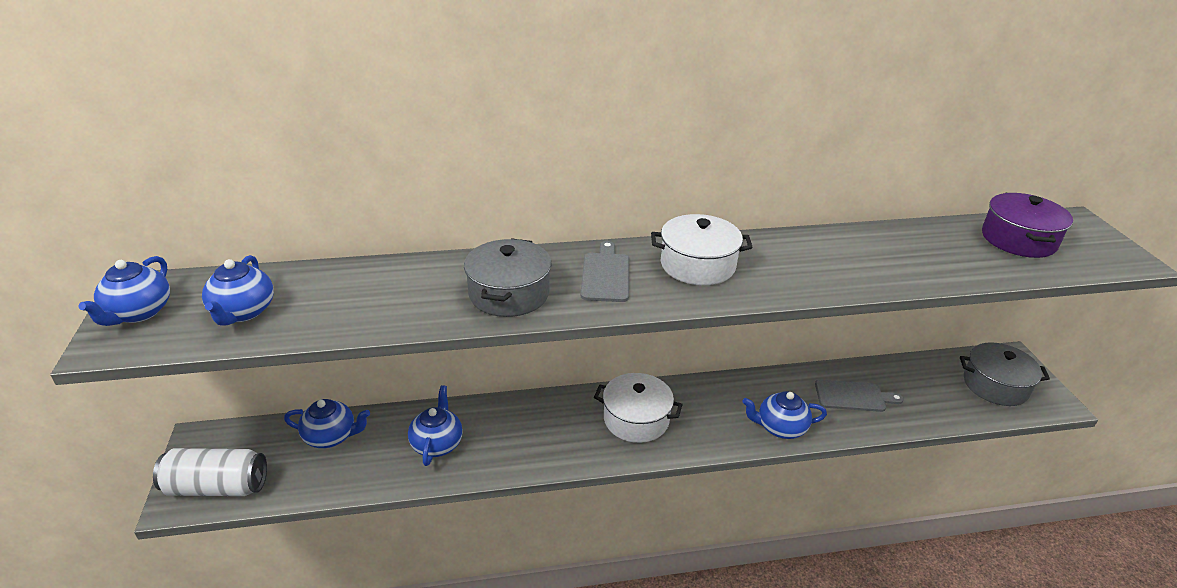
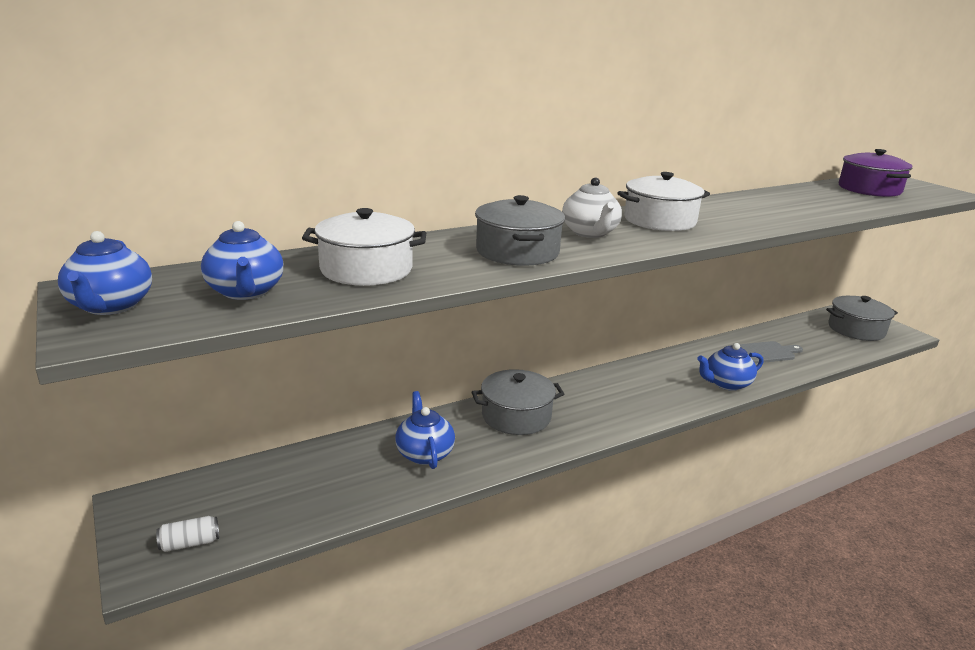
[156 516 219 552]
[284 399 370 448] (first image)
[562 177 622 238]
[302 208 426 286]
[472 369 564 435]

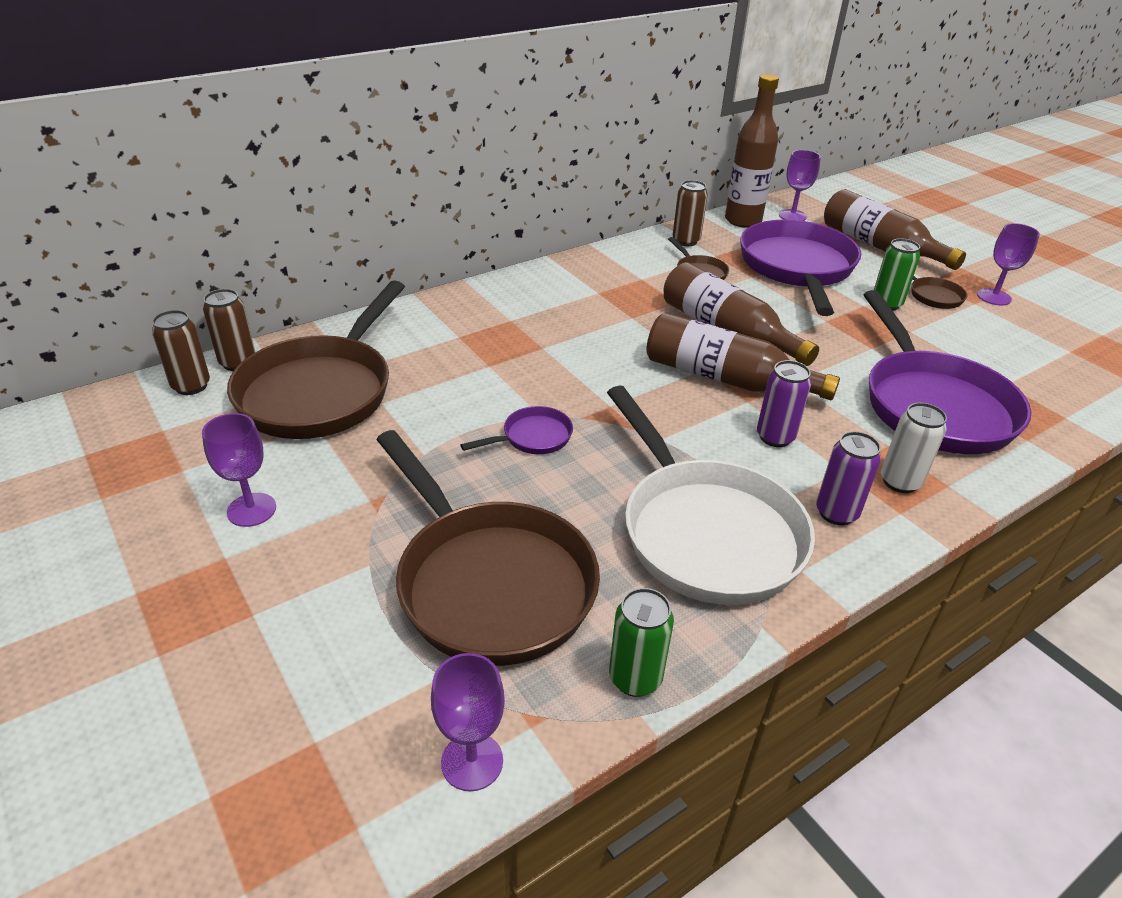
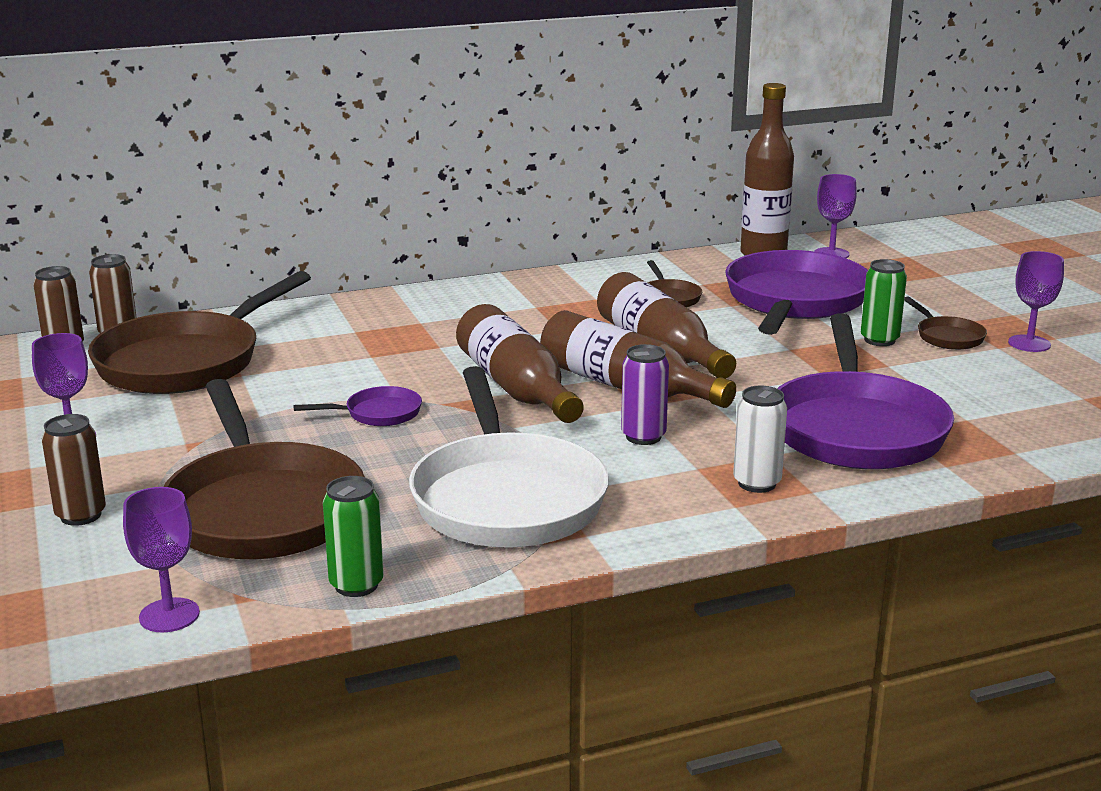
[42 414 106 526]
[816 431 881 525] (first image)
[456 304 584 423]

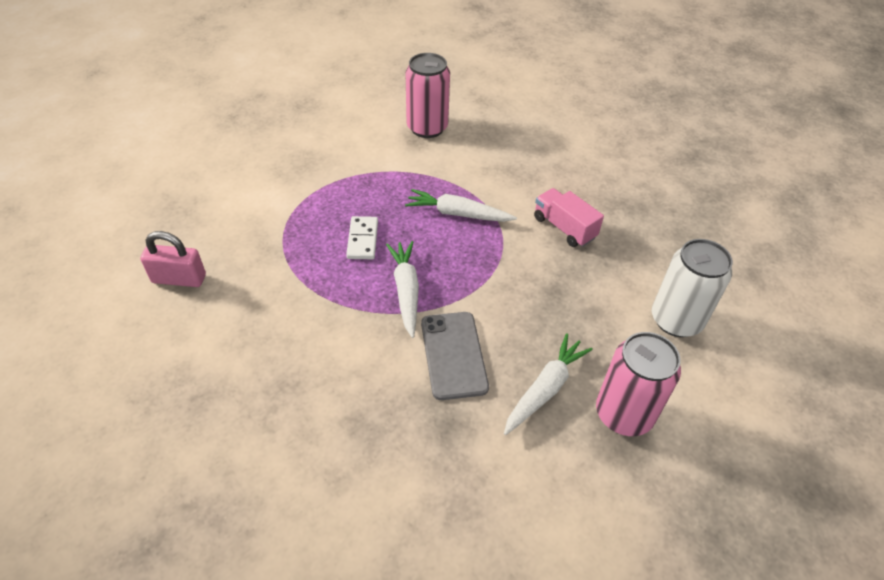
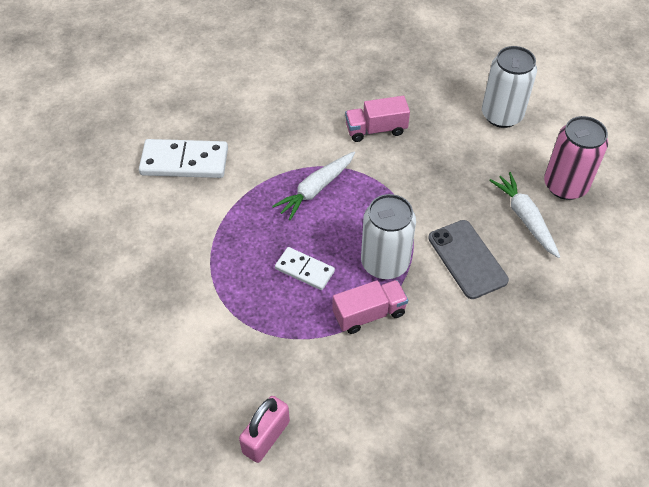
[361 194 416 279]
[139 139 228 178]
[428 220 509 299]
[332 280 408 334]

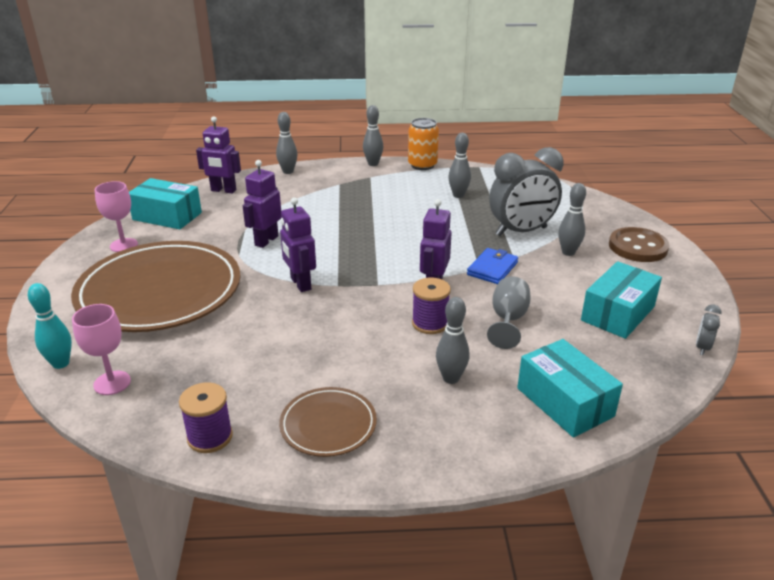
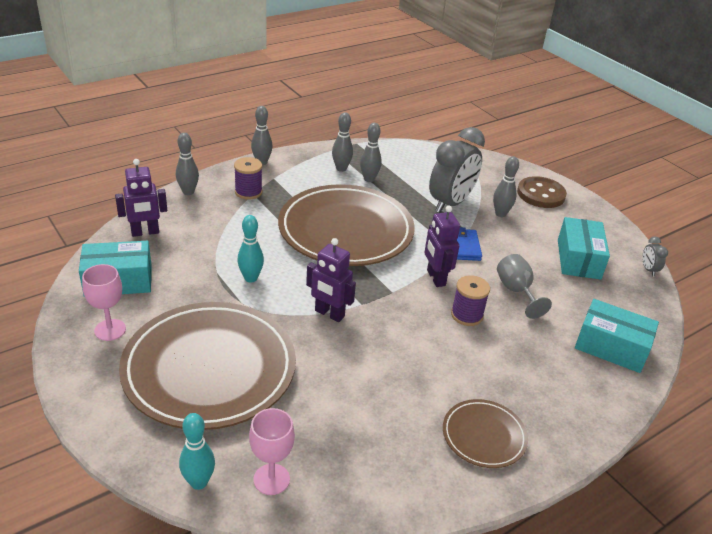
[234 157 262 200]
[237 215 264 282]
[408 118 439 170] (first image)
[332 112 353 172]
[278 184 415 266]

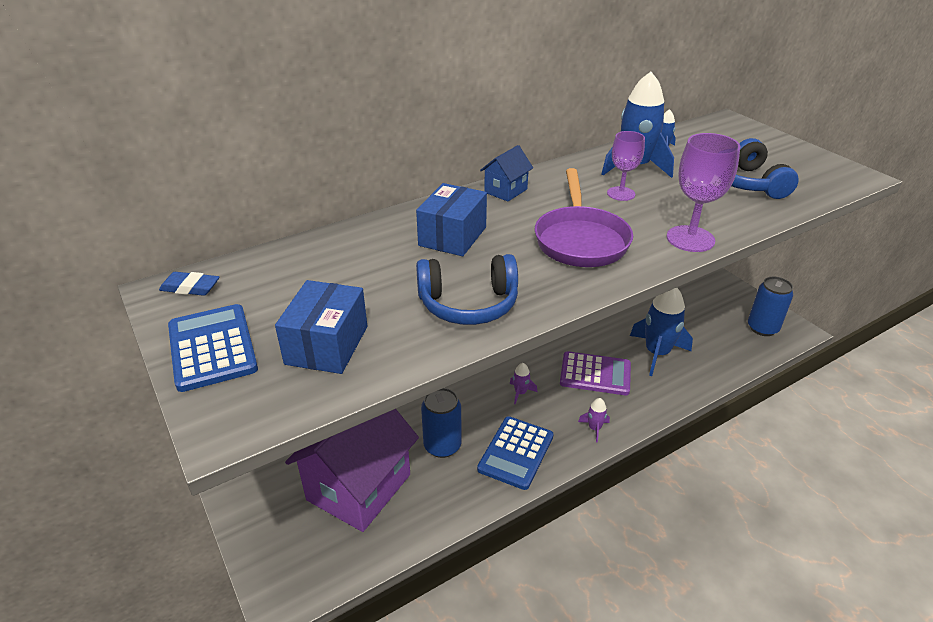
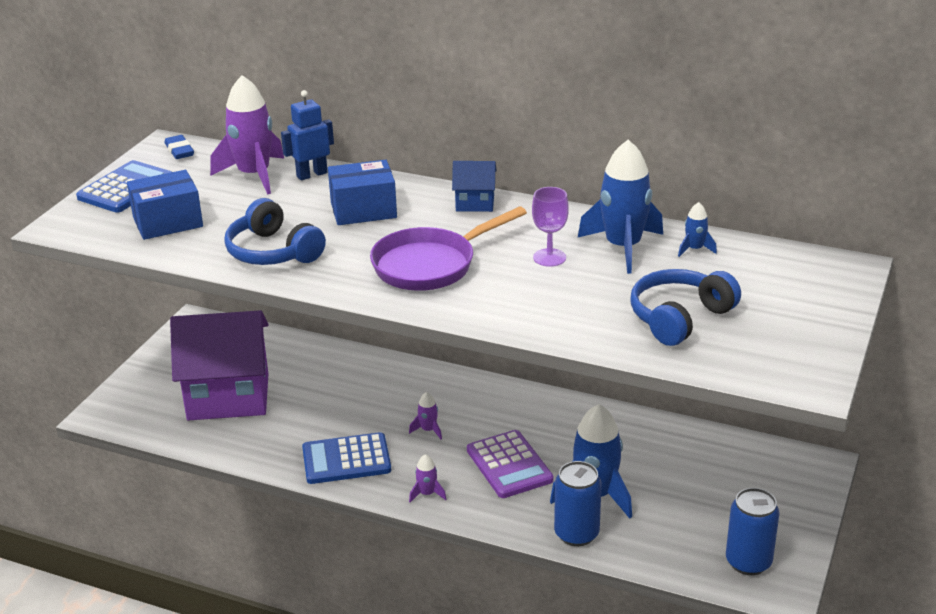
[554 461 602 546]
[667 133 741 252] (first image)
[210 75 284 195]
[281 90 334 180]

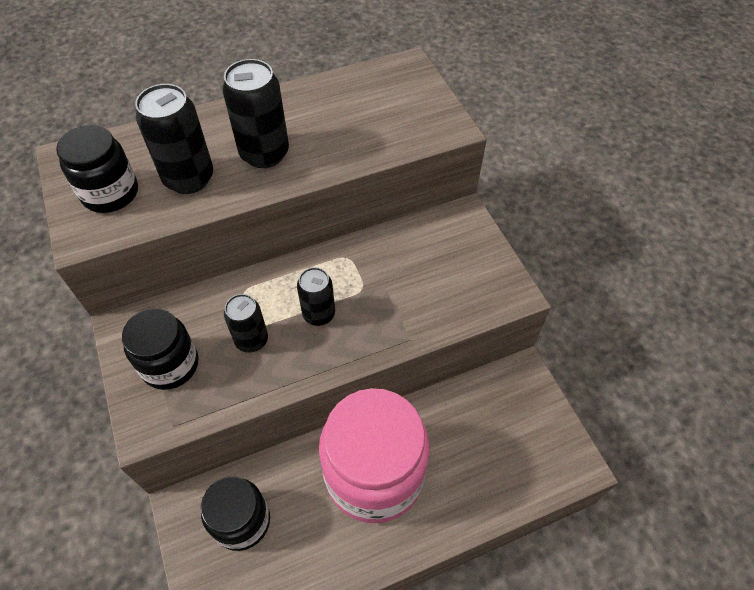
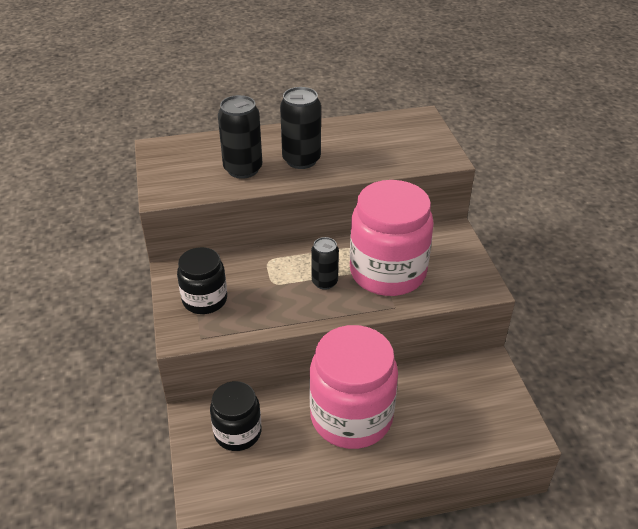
[56 125 138 213] (first image)
[224 294 268 353] (first image)
[350 180 434 296]

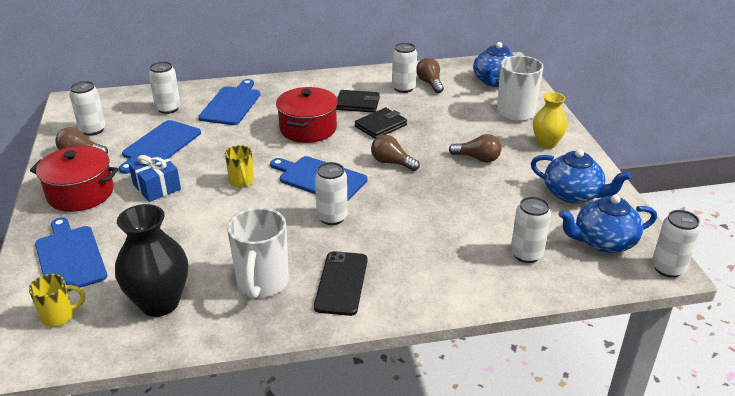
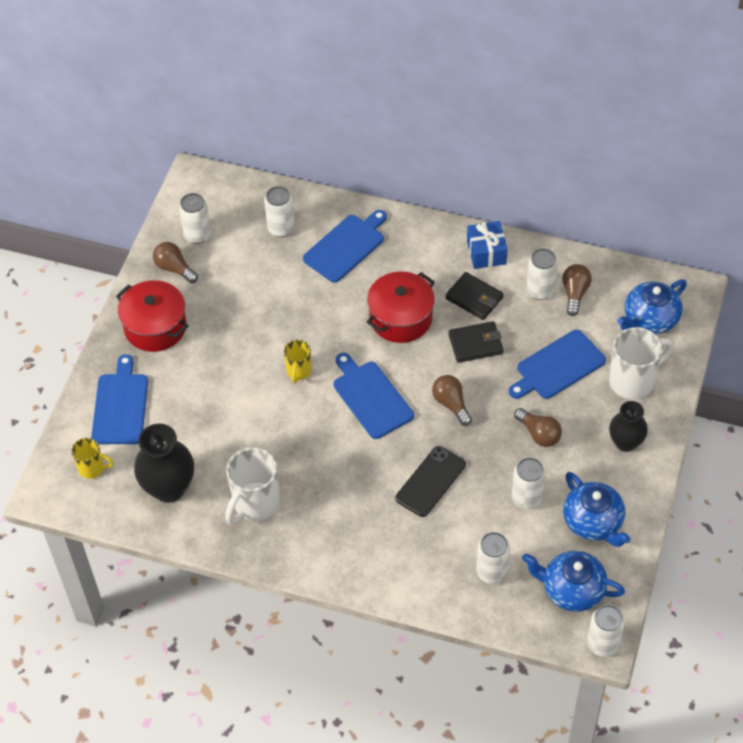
[509 329 606 399]
[467 221 508 269]
[395 446 466 517]
[512 458 546 509]
[609 401 648 452]

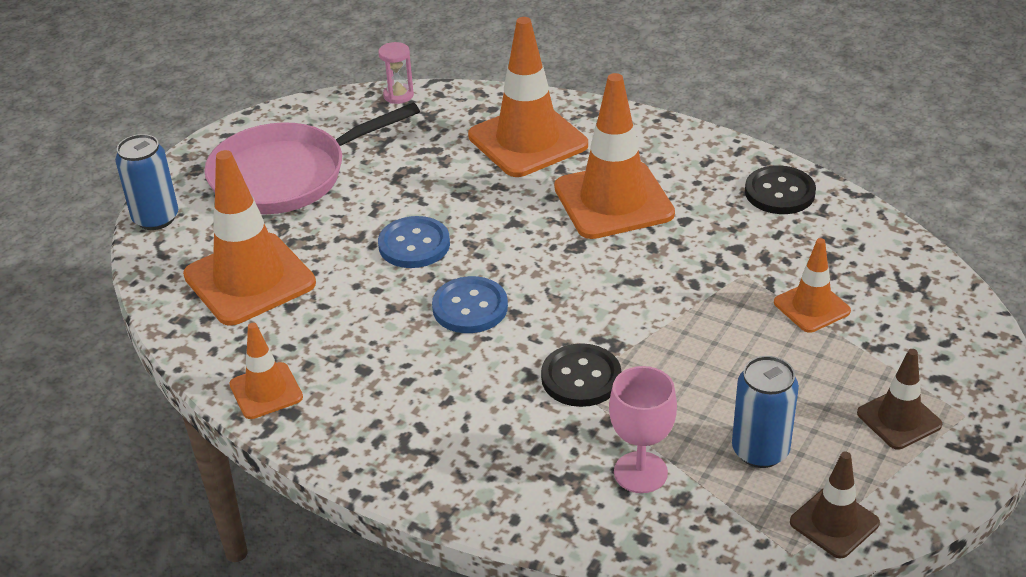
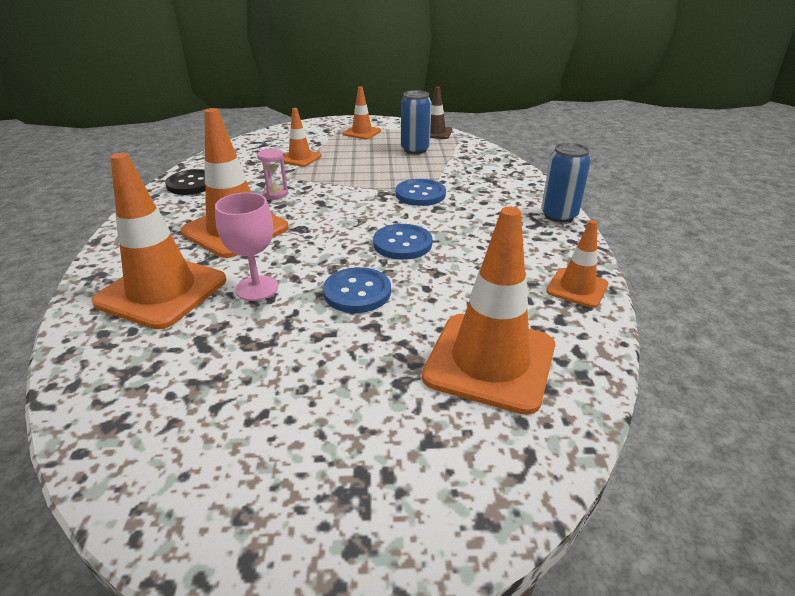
[541 143 591 223]
[204 103 420 214] (first image)
[257 149 288 199]
[396 179 446 206]
[215 192 278 301]
[343 86 381 139]

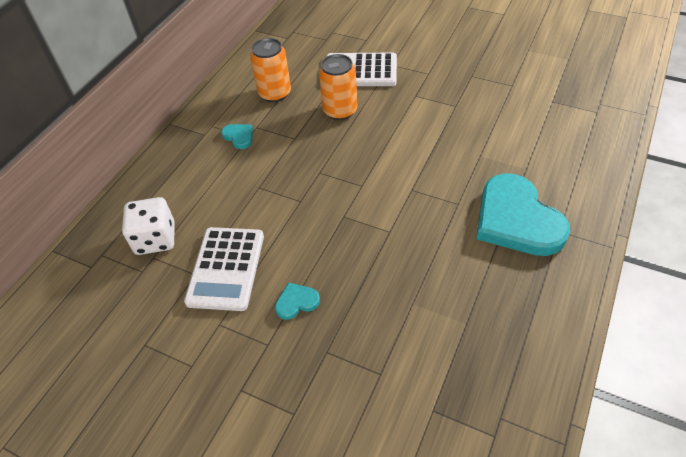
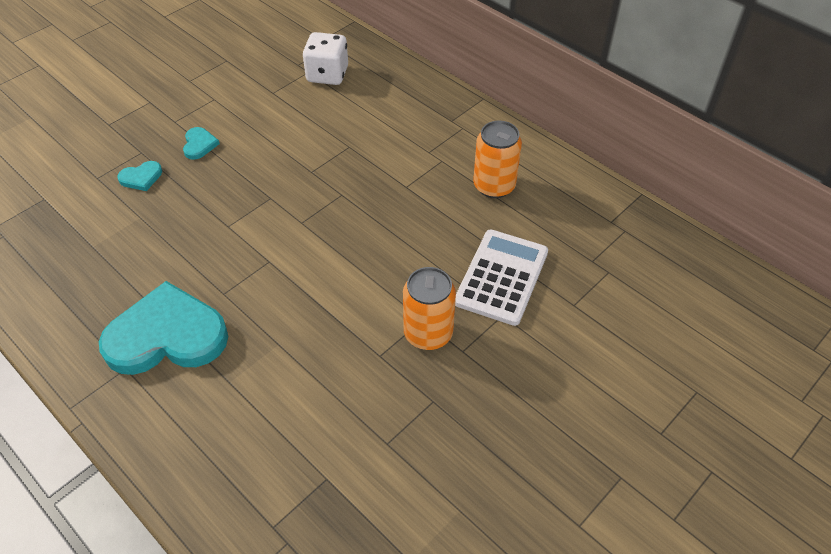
[184 227 264 311] (first image)
[117 161 162 191]
[403 267 456 350]

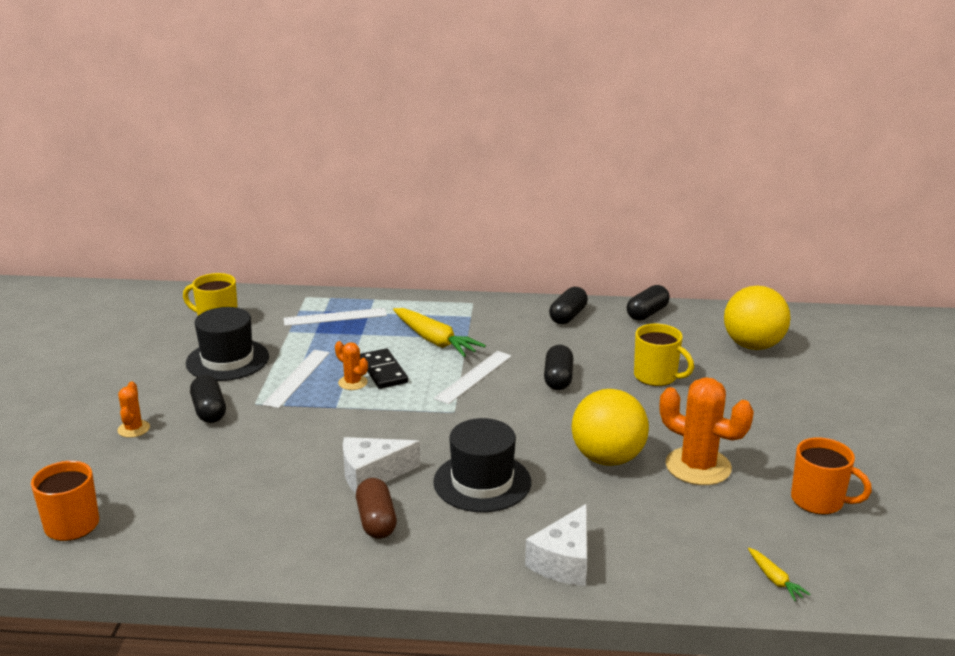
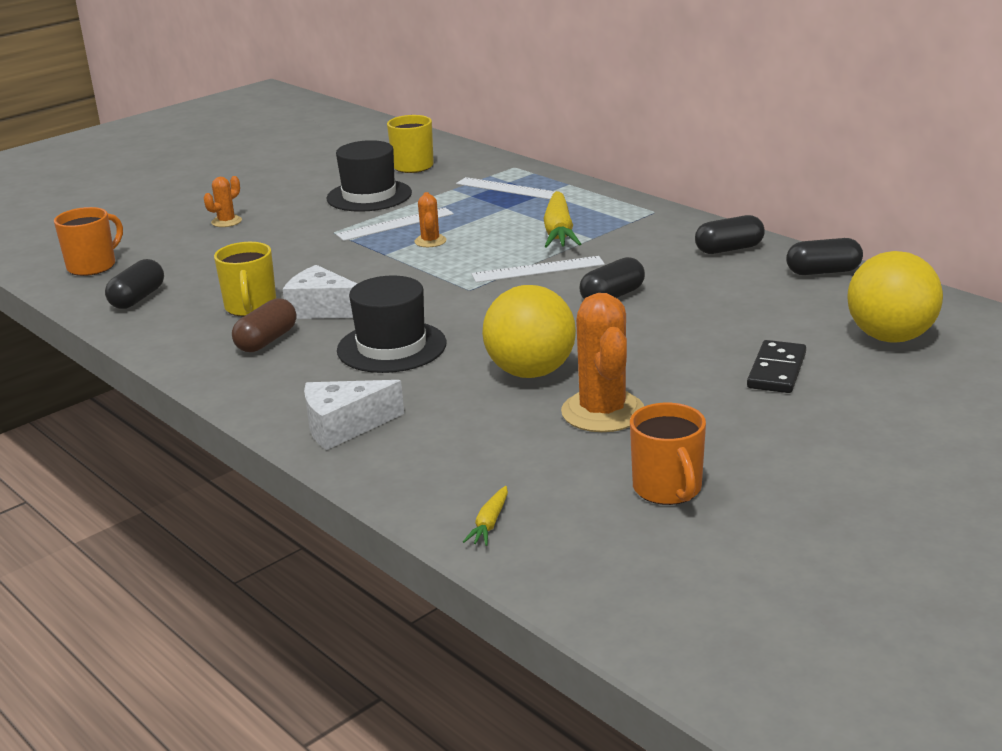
[105 259 164 309]
[747 340 806 393]
[214 242 276 317]

